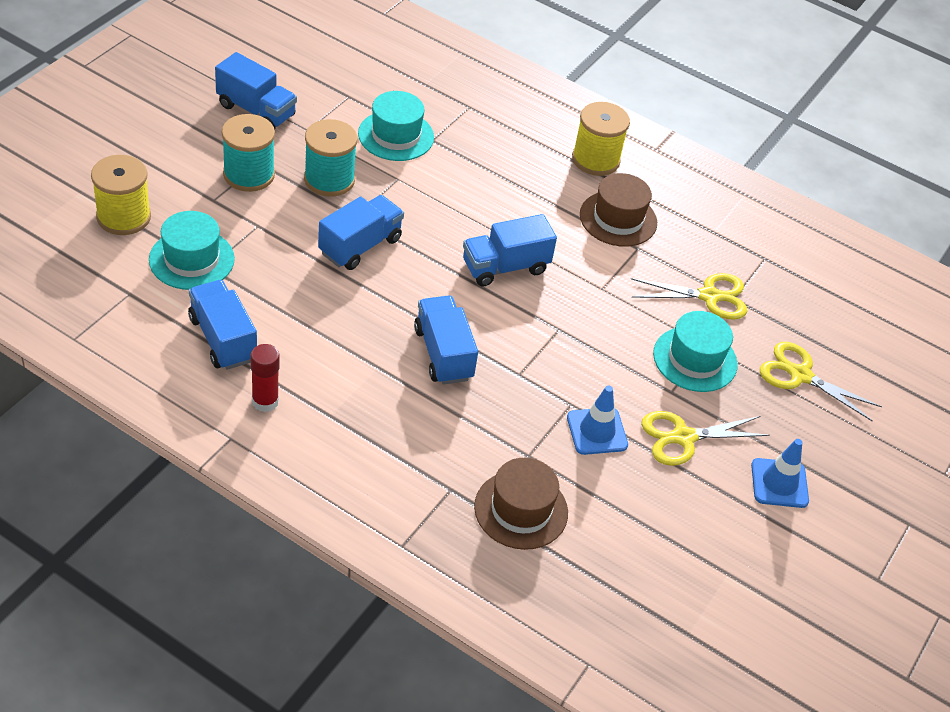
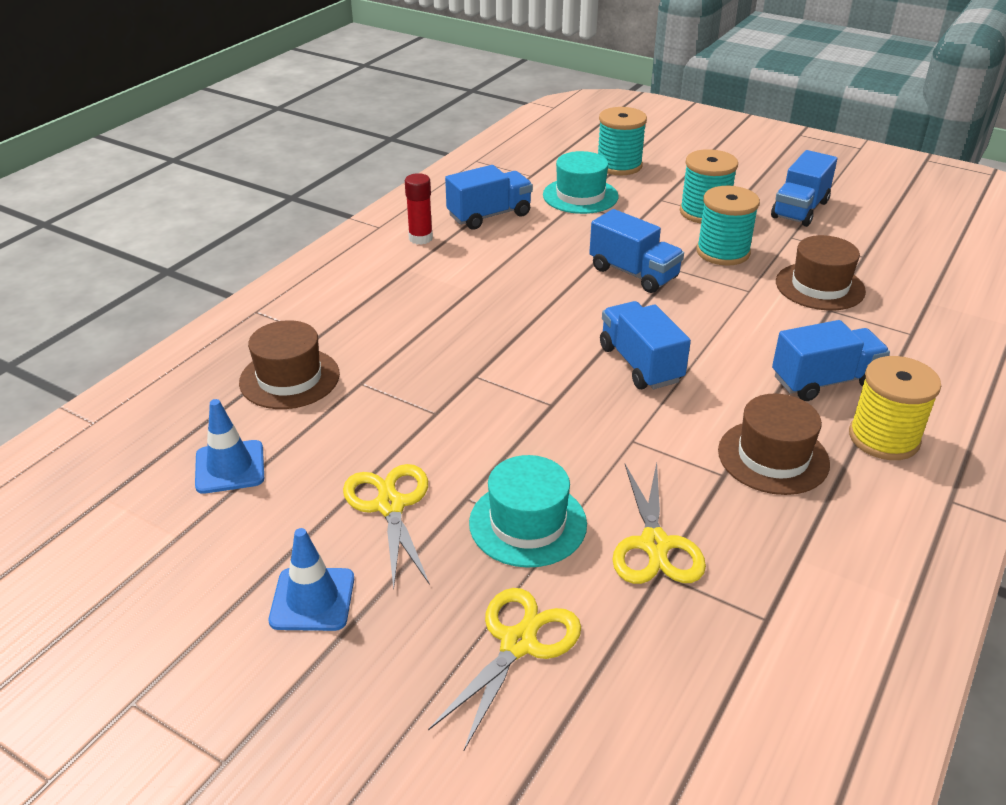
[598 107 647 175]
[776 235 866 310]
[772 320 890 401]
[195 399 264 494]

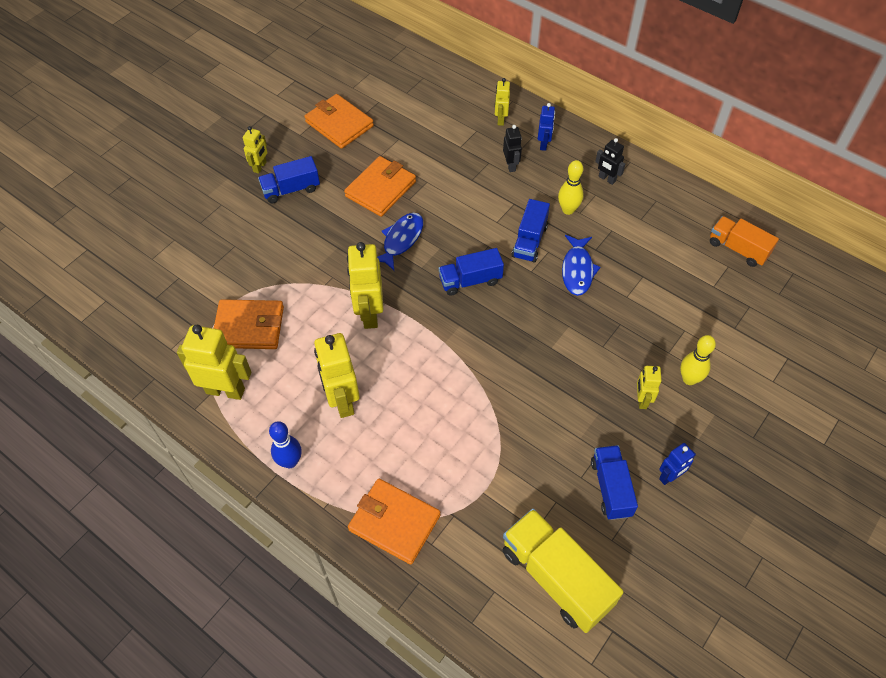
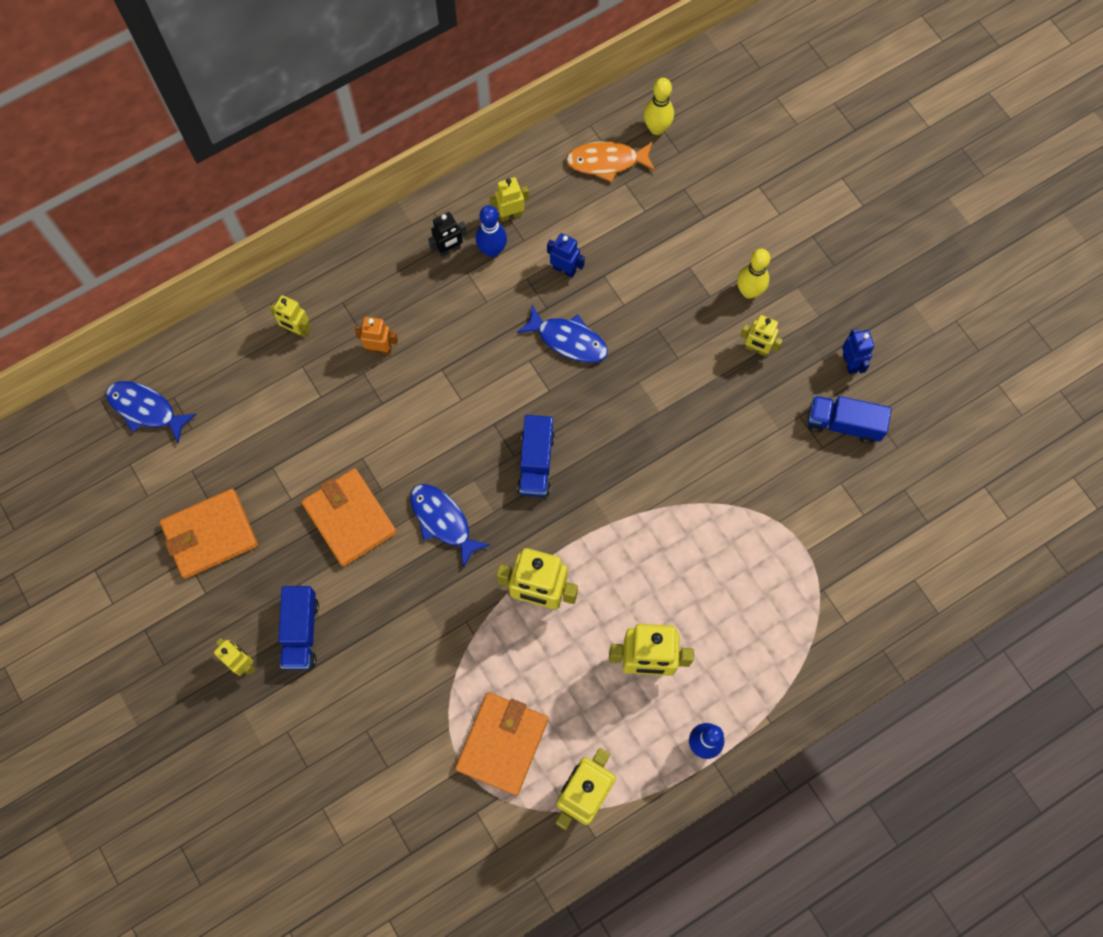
[348 479 441 565] (first image)
[355 317 398 355]
[503 508 623 633] (first image)
[512 199 550 263] (first image)
[547 233 585 278]
[644 78 674 135]
[566 141 655 182]
[106 381 197 443]
[476 205 507 257]
[489 177 529 222]

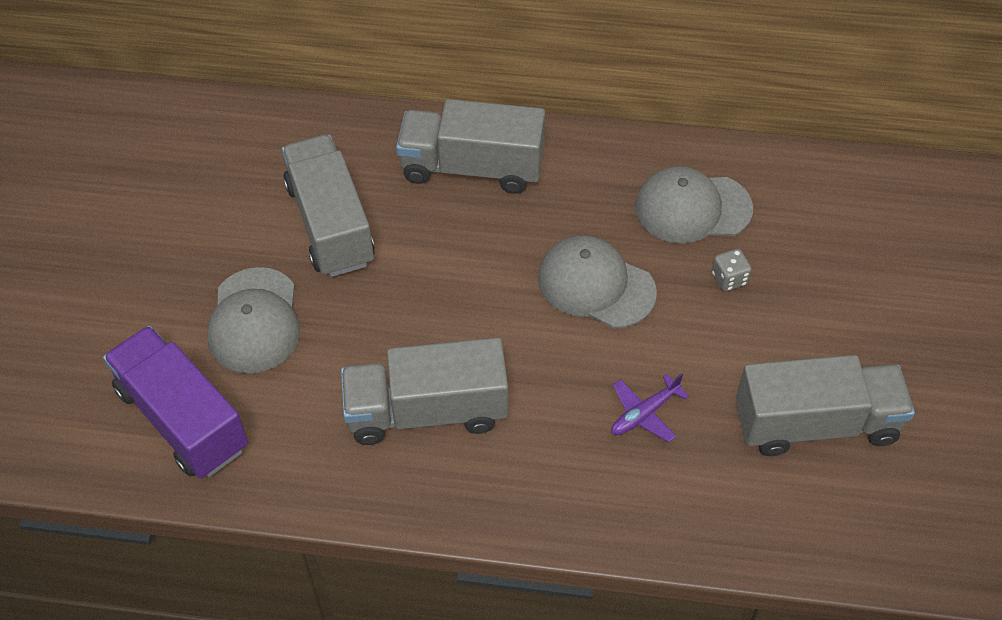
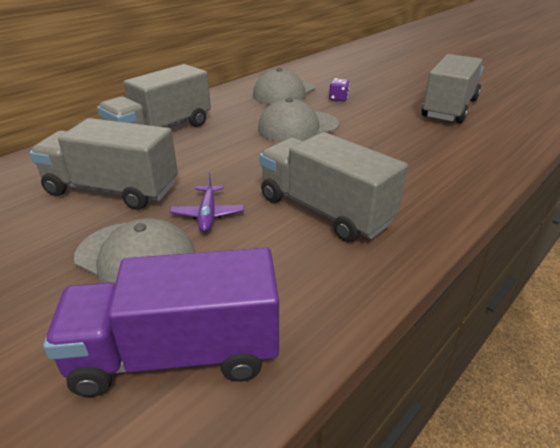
[259 132 408 242]
[170 172 244 232]
[329 78 350 101]

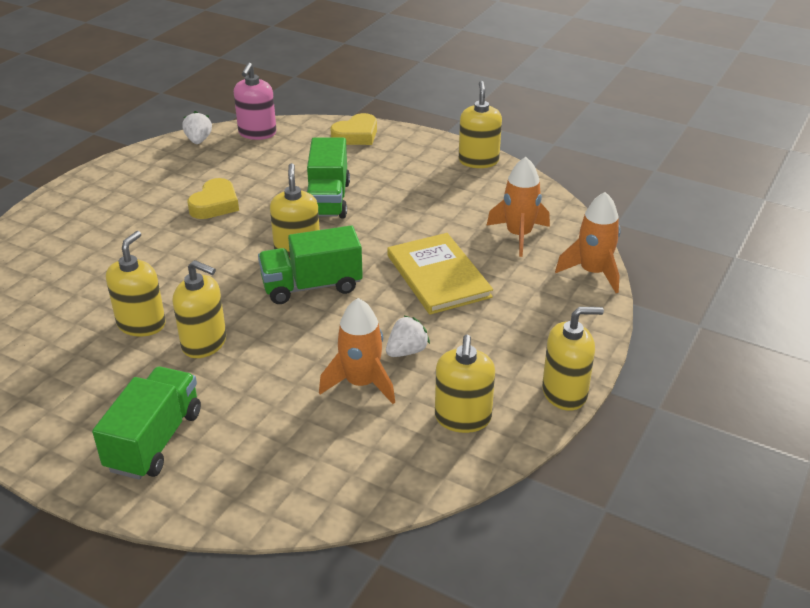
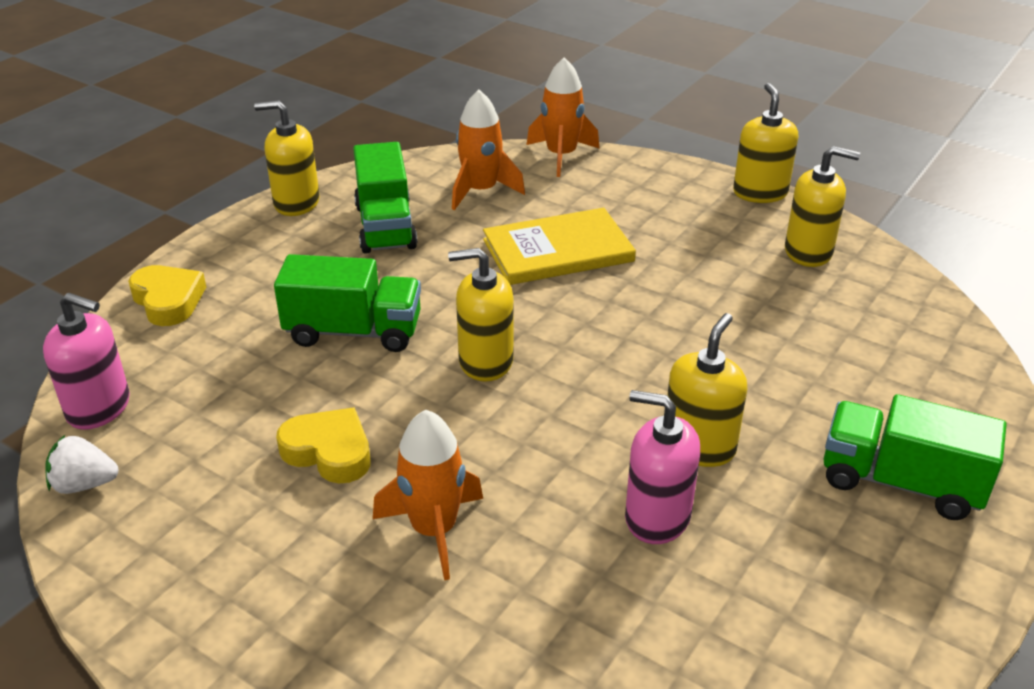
[625 390 700 544]
[353 142 418 254]
[373 410 483 580]
[386 315 430 357] (first image)

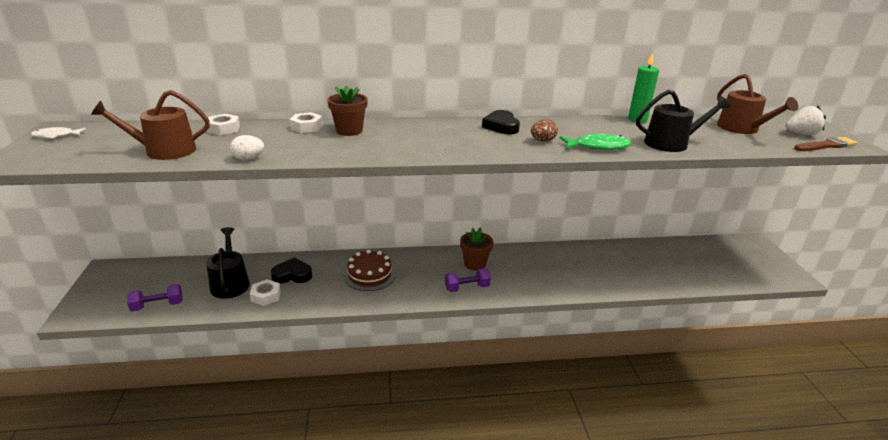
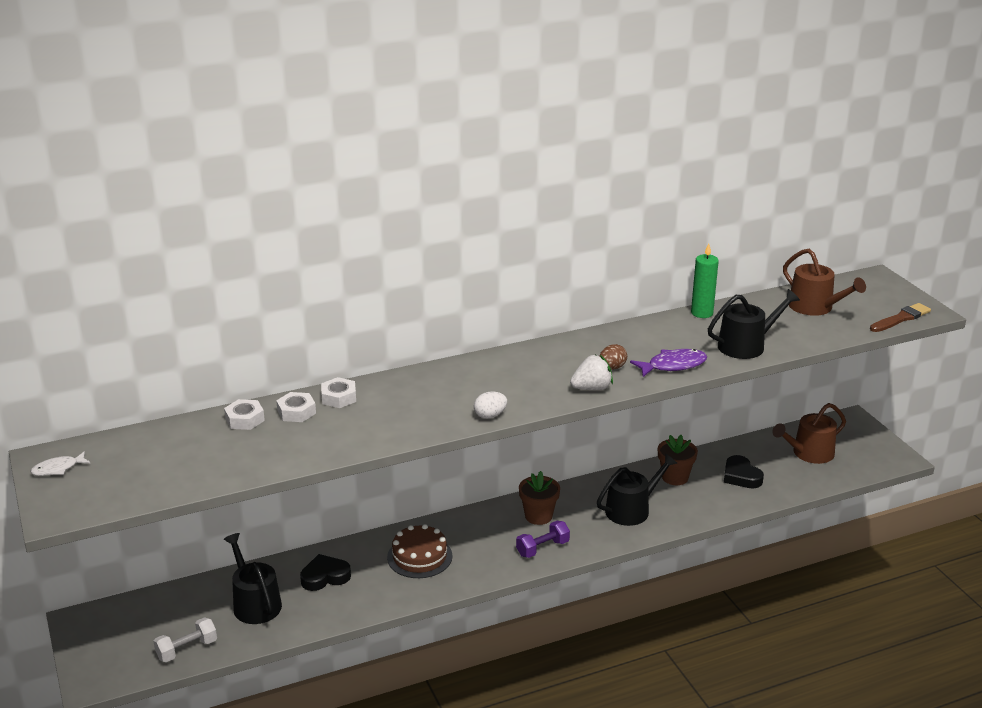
[772 403 846 464]
[153 617 217 662]
[474 391 507 419]
[276 392 316 422]
[658 435 698 485]
[724 455 764 488]
[630 349 707 377]
[570 355 613 390]
[597 453 677 526]

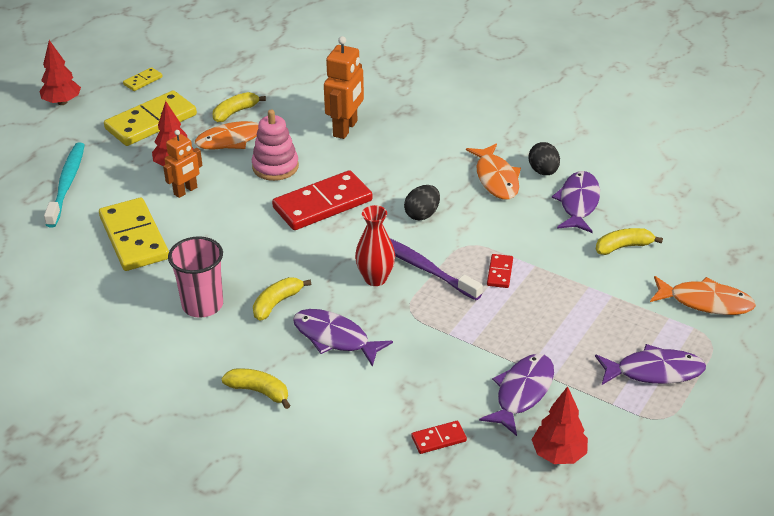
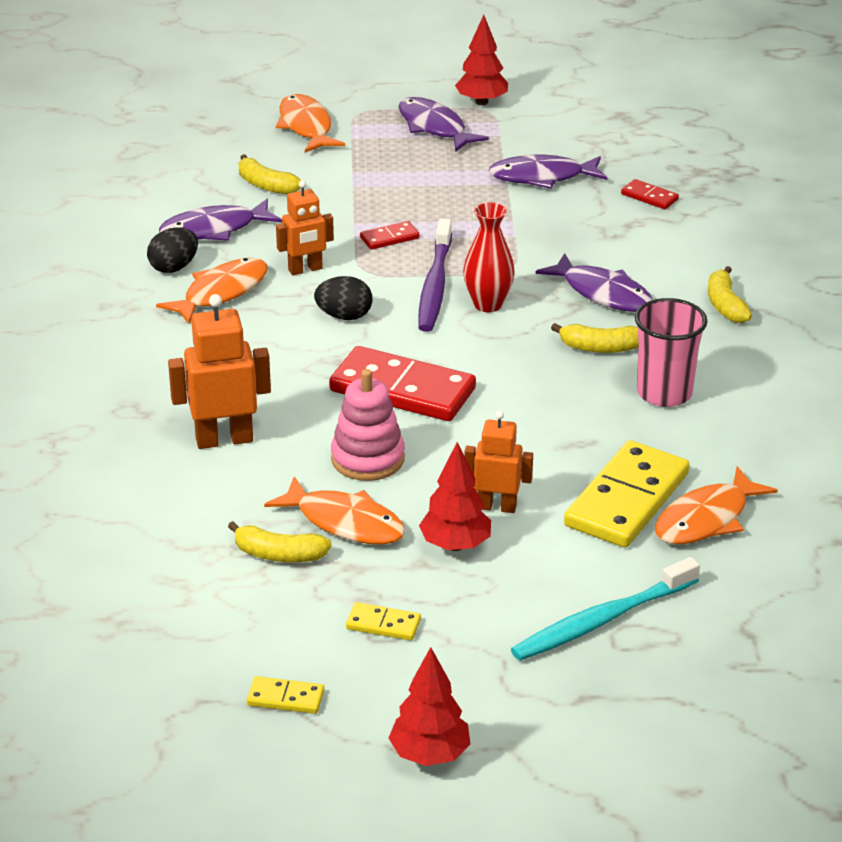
[346 602 421 641]
[536 253 652 312]
[455 15 508 105]
[276 180 334 275]
[655 466 778 544]

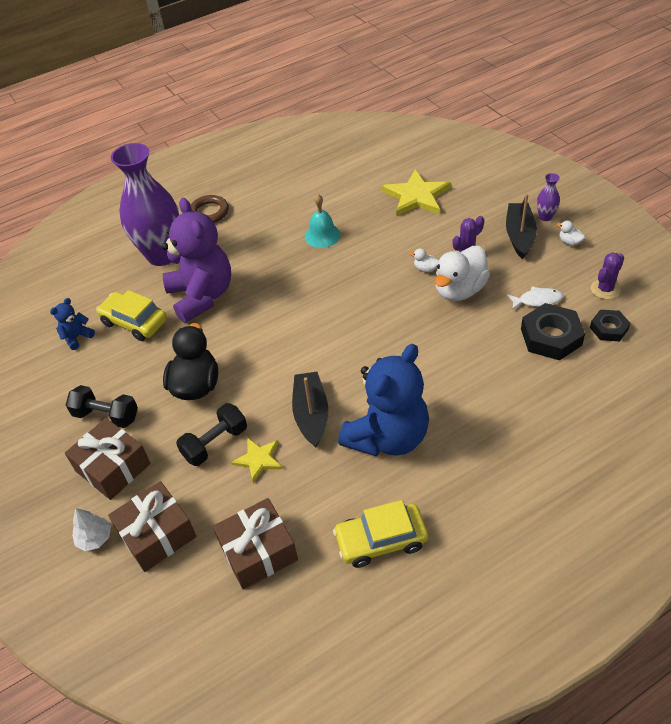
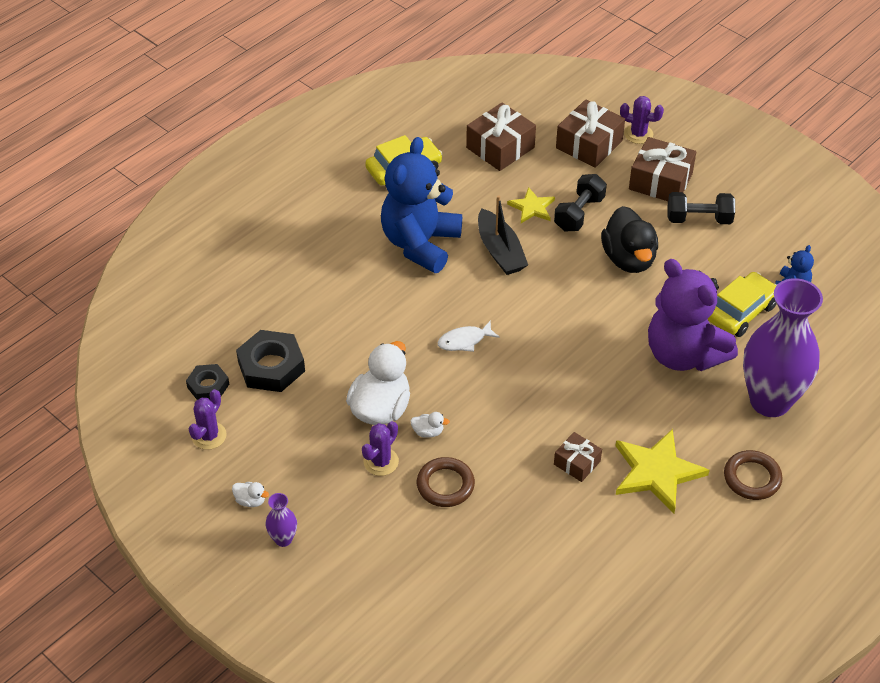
[620 96 664 144]
[708 272 777 337]
[554 432 602 482]
[615 429 710 513]
[506 194 537 259] (first image)
[437 321 500 352]
[417 457 475 507]

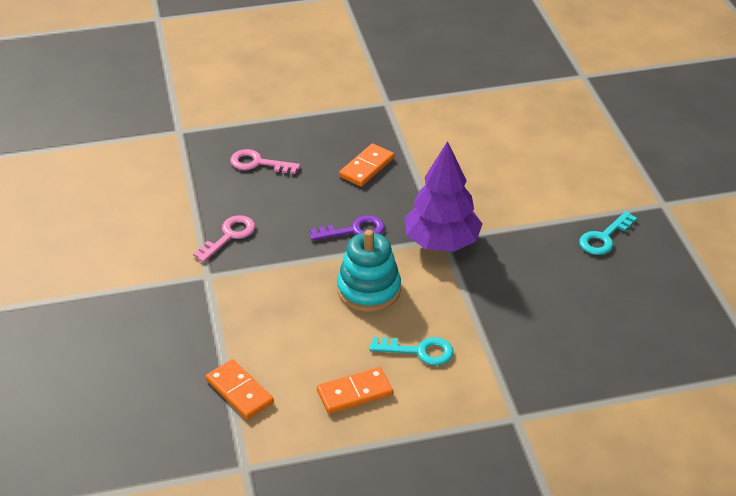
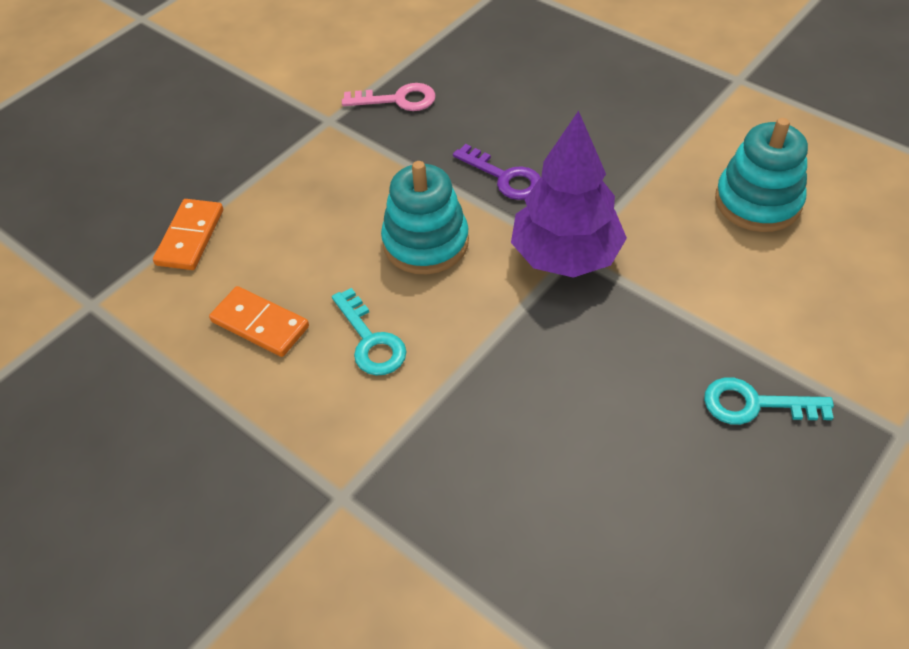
[230 149 300 174] (first image)
[339 143 394 187] (first image)
[715 118 808 232]

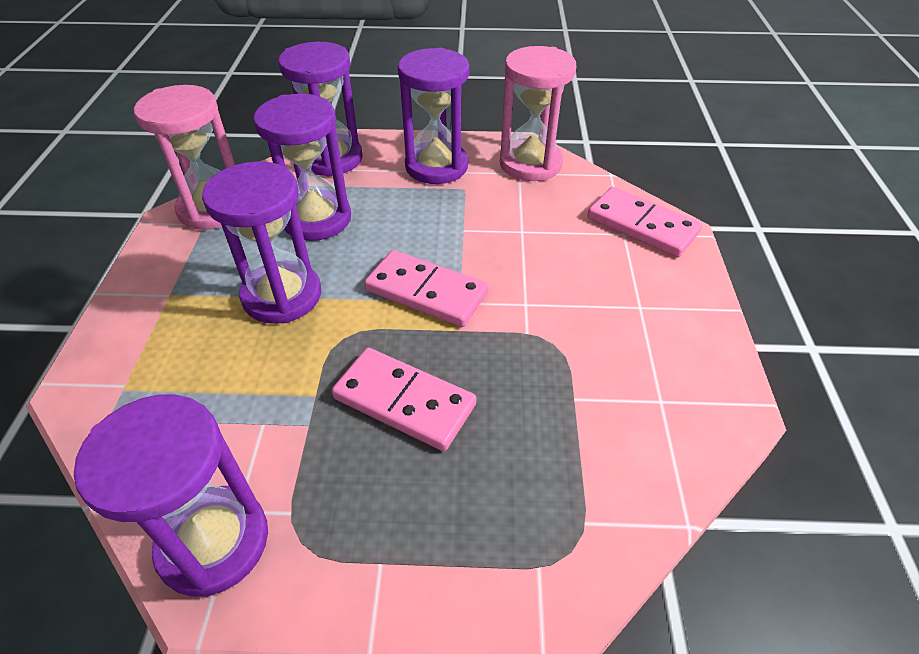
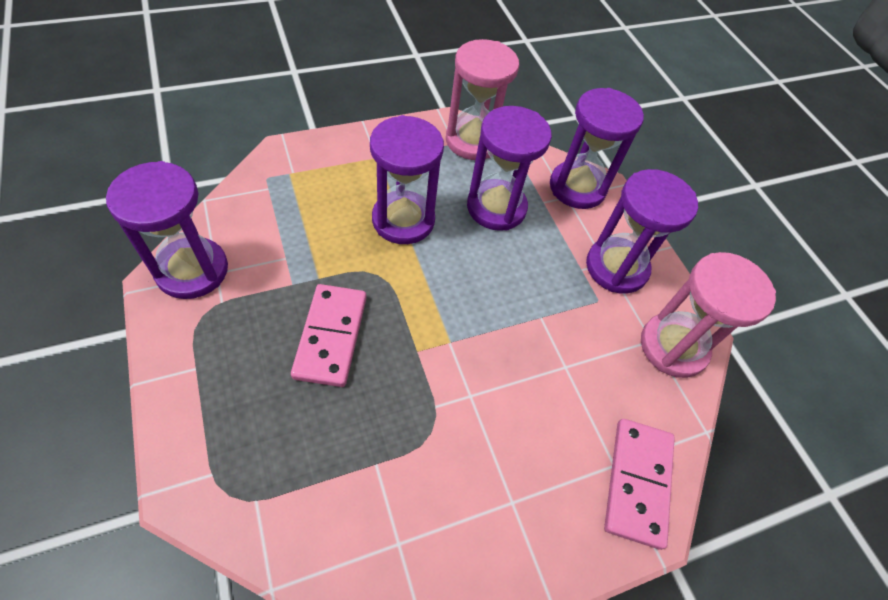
[364 250 488 327] (first image)

